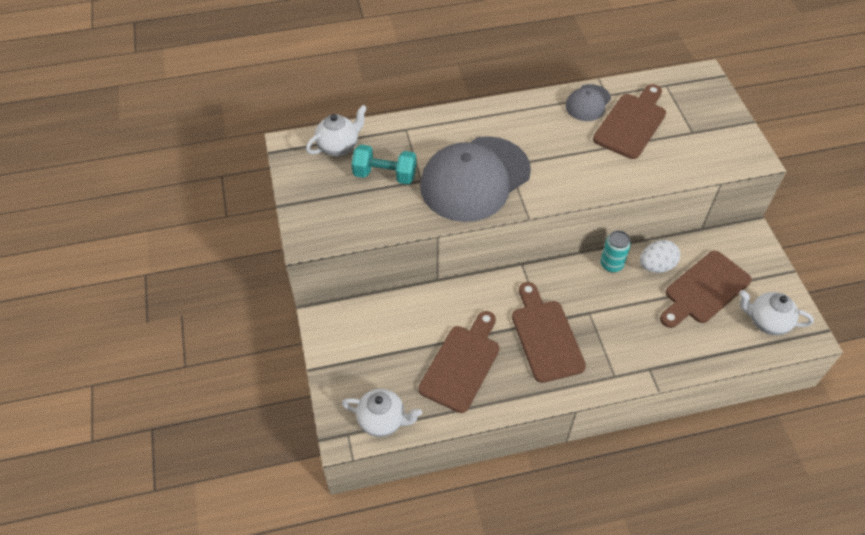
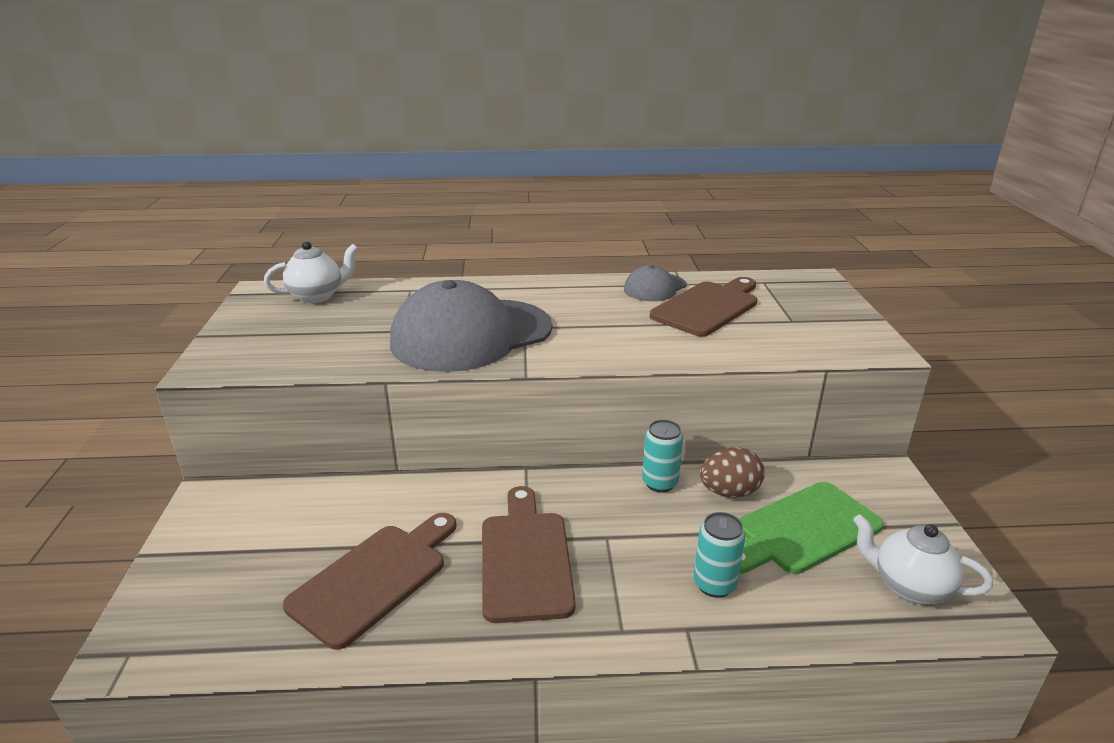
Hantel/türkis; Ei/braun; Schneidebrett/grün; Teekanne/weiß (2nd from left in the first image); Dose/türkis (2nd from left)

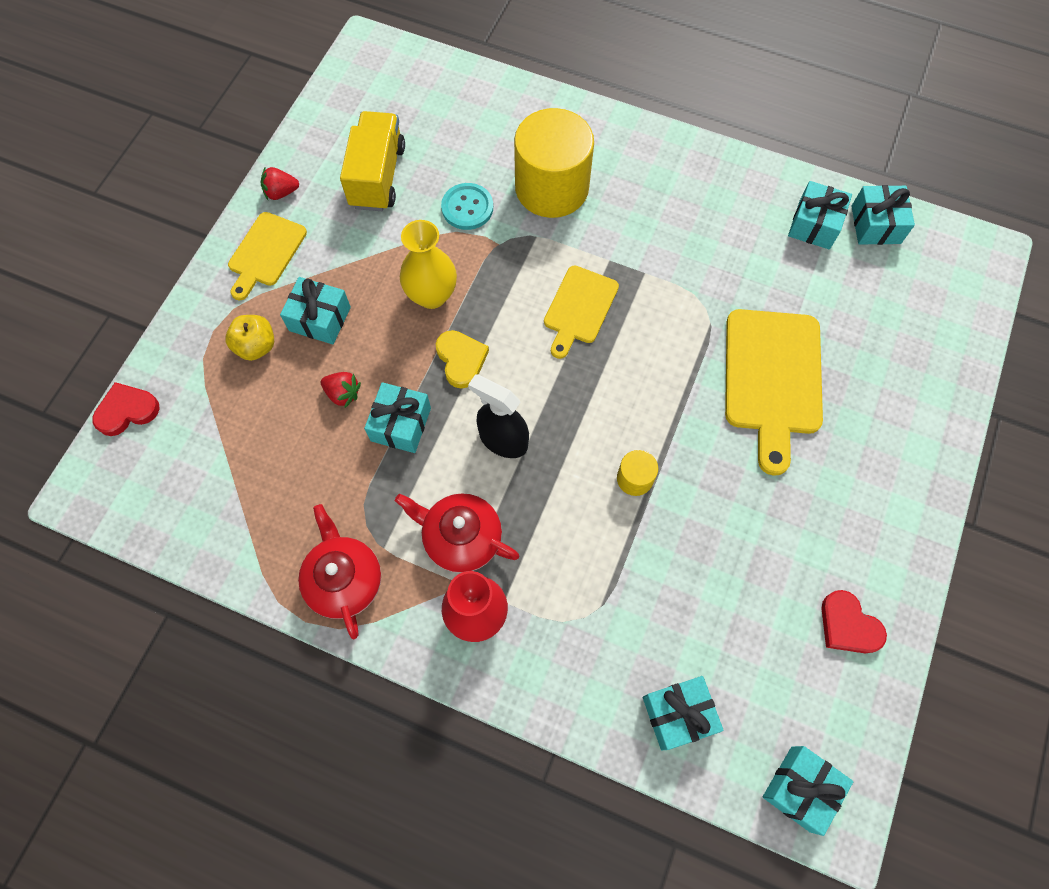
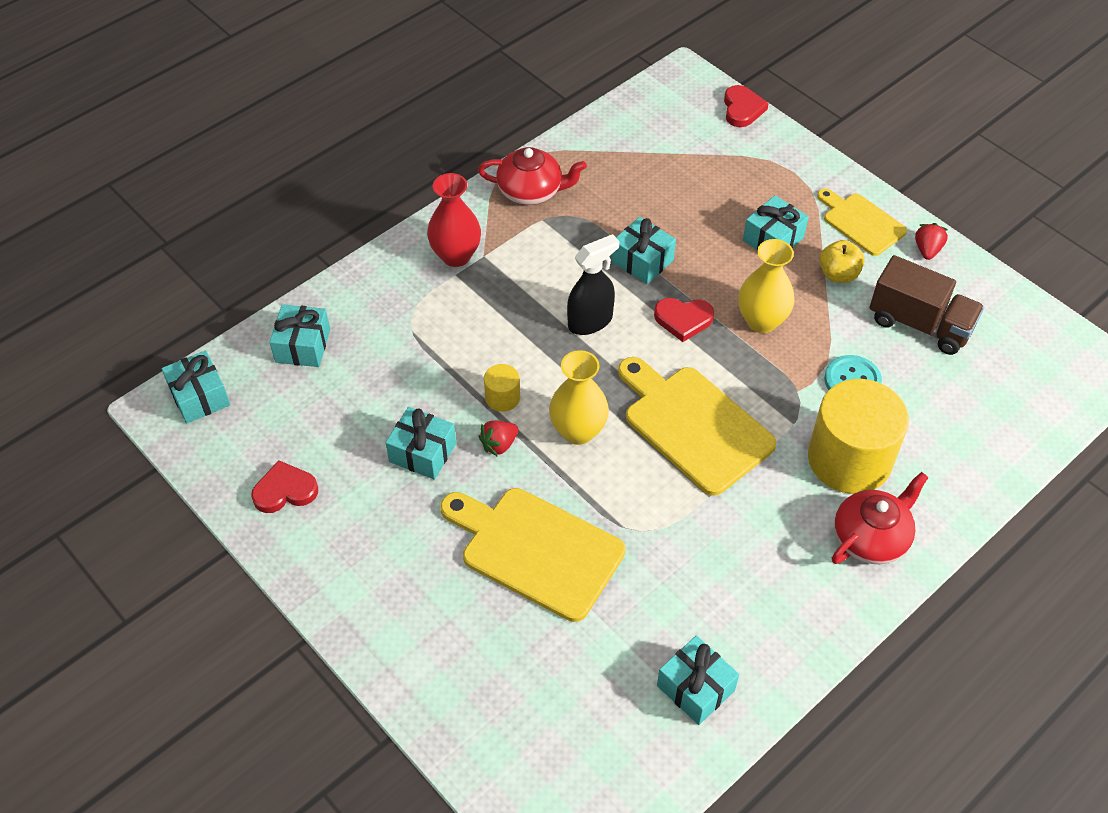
Lastwagen/braun; Geschenk/türkis (3rd from left); Schneidebrett/gelb (2nd from left); Apfel/gelb; Herz/rot (2nd from left); Erdbeere/rot (1st from left); Teekanne/rot (2nd from left); Vase/gelb (1st from left)

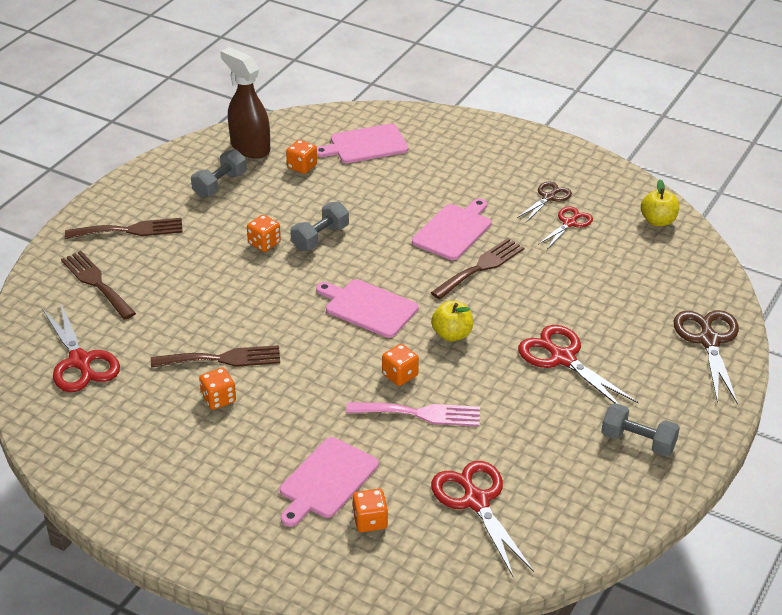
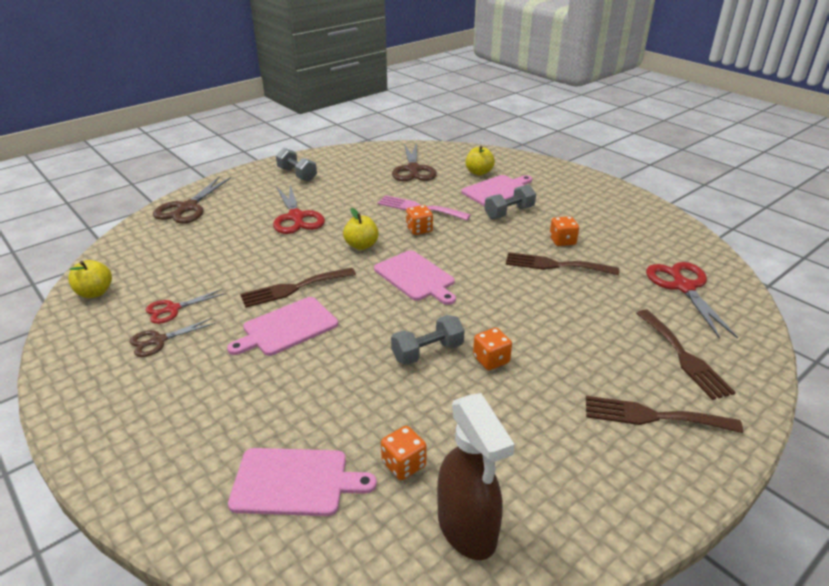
Hantel/grau (3rd from left); Schere/braun (3rd from left); Apfel/gelb (3rd from left)

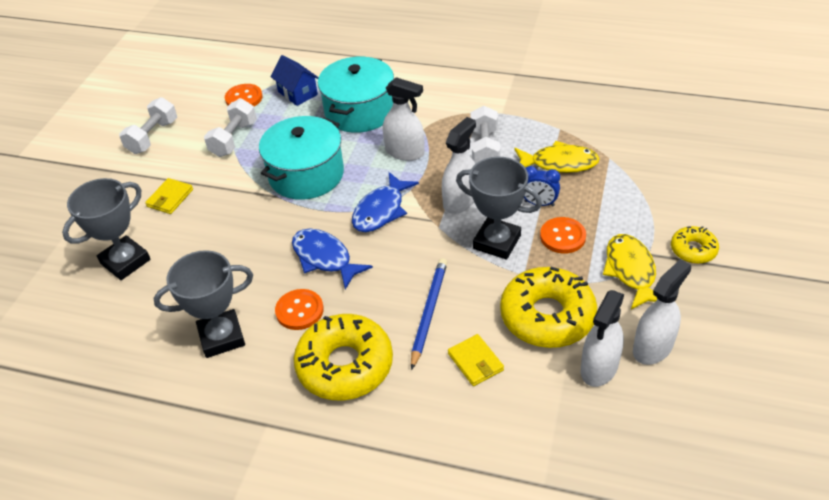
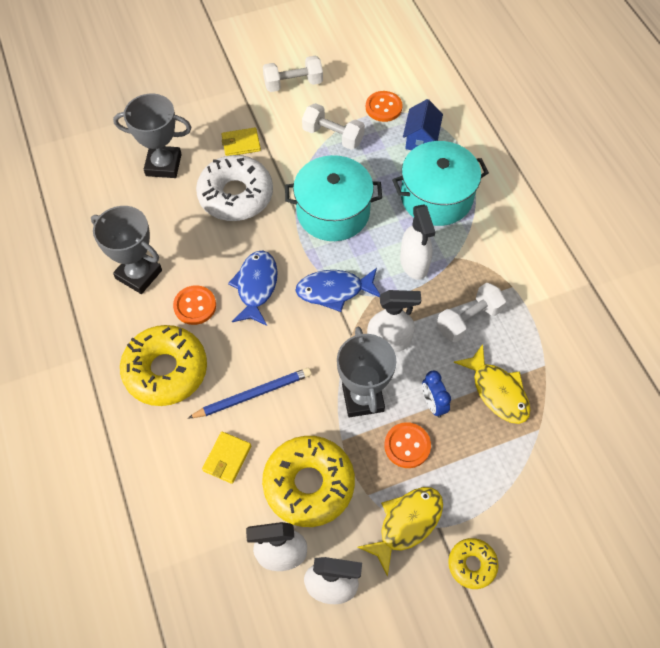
Hantel/weiß (2nd from left); Donut/weiß

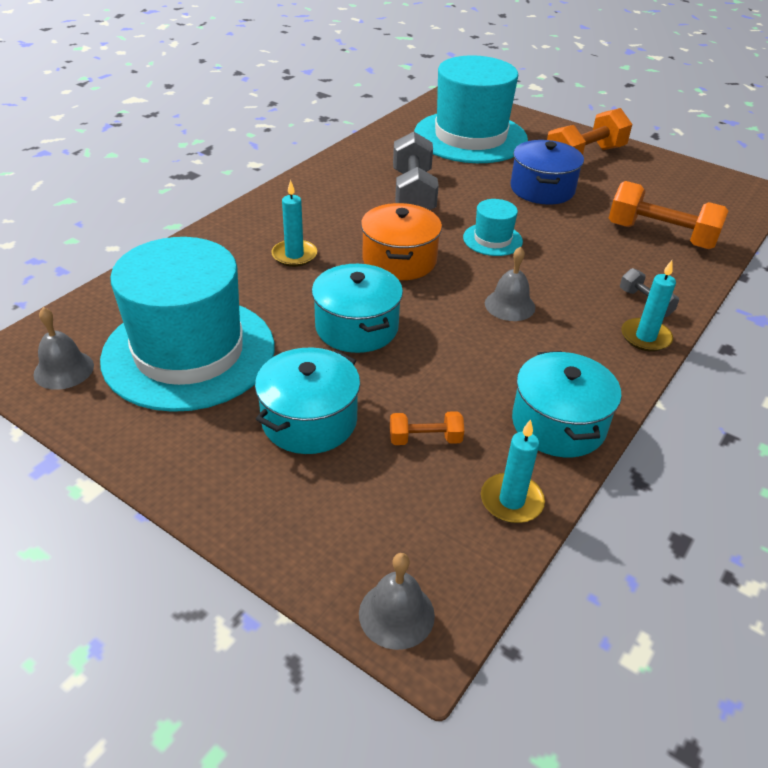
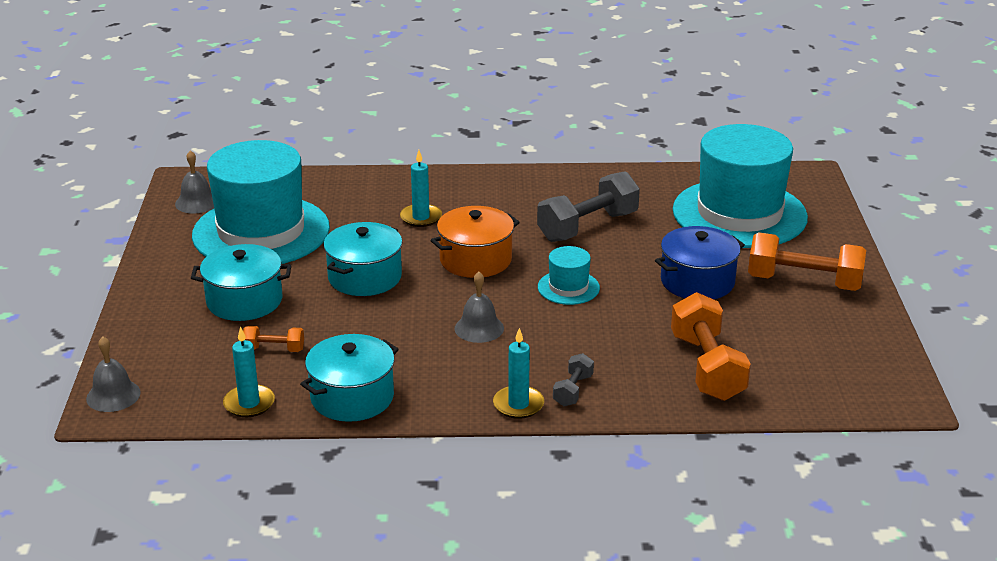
Hantel/orange (1st from left)

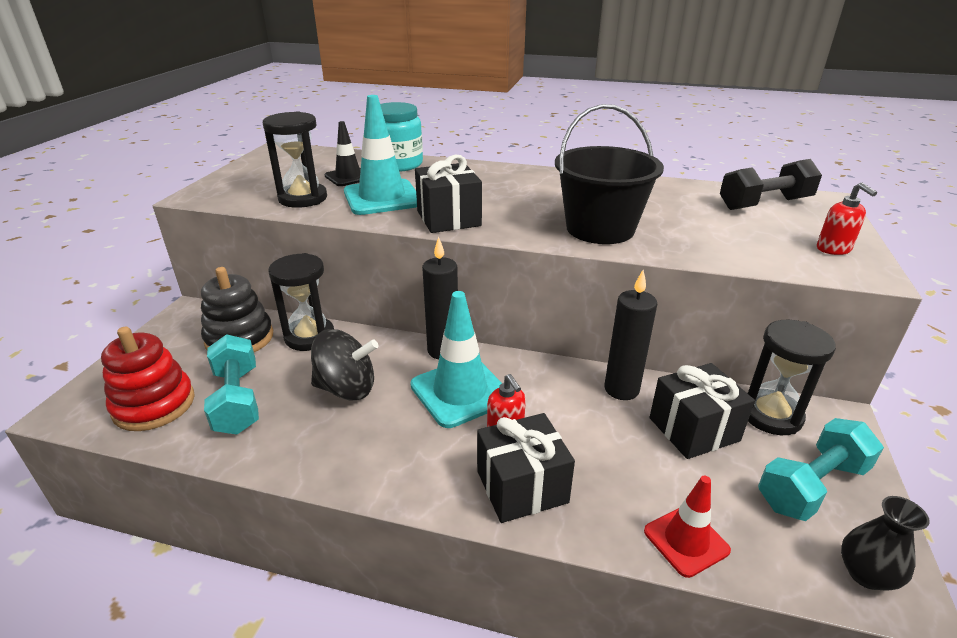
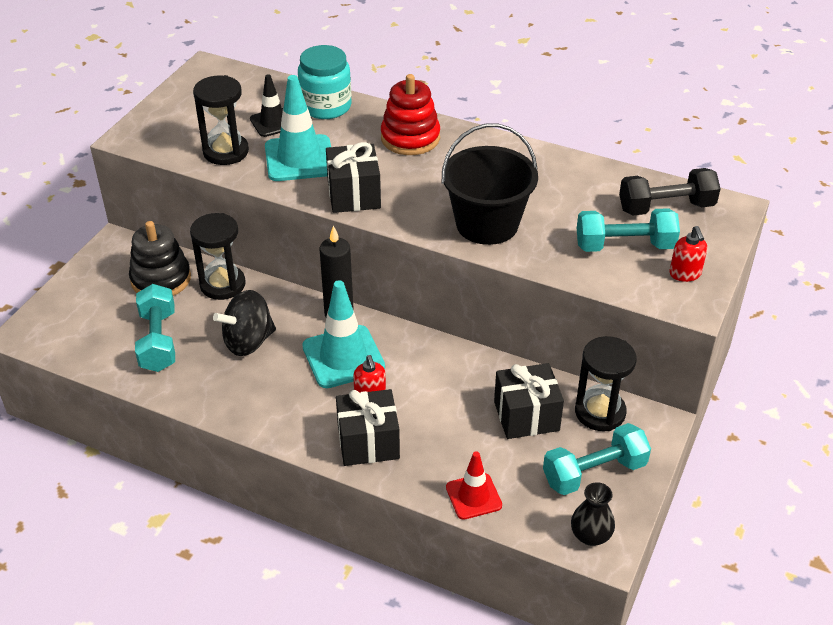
Kerze/schwarz (2nd from left in the first image); Stapelspielzeug/rot; Kreisel/schwarz; Hantel/türkis (3rd from left)

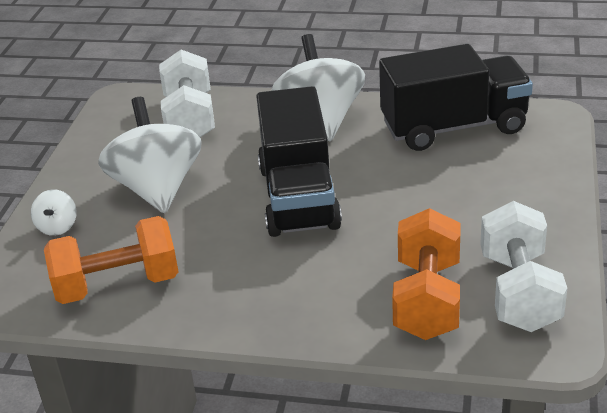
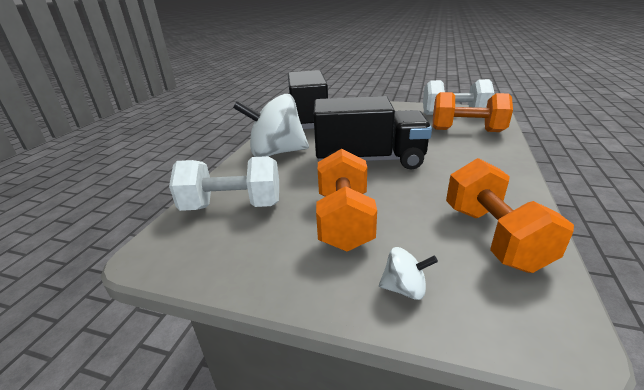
Hantel/orange (1st from left)

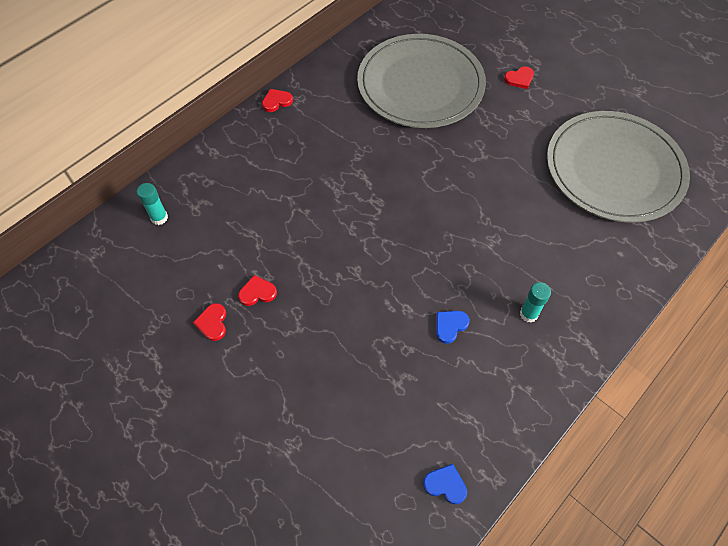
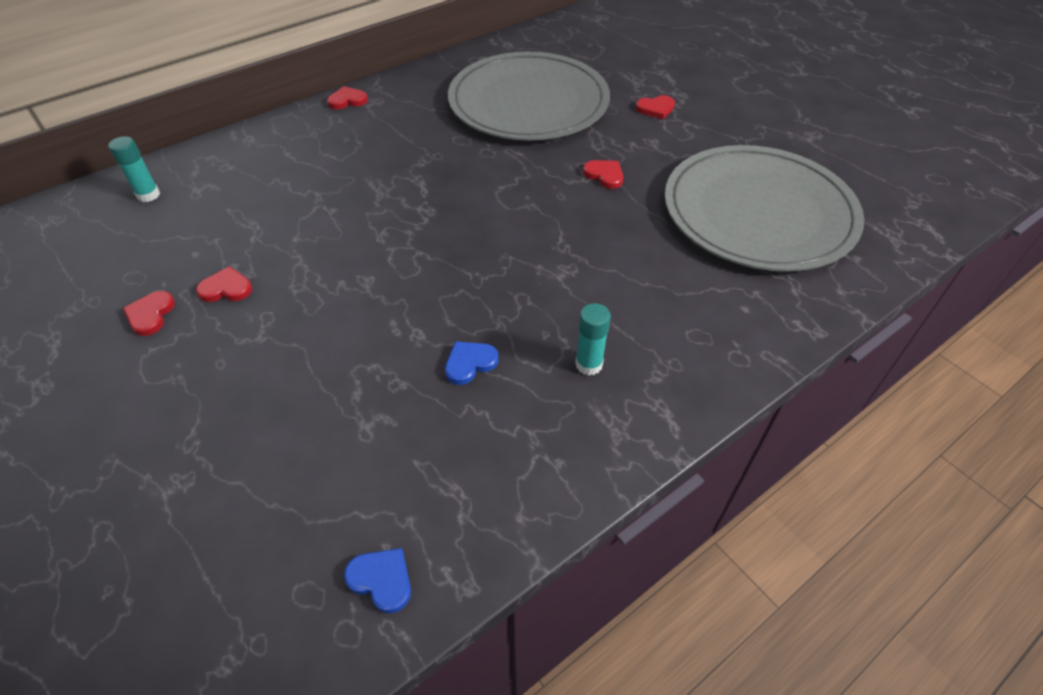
Herz/rot (4th from left)

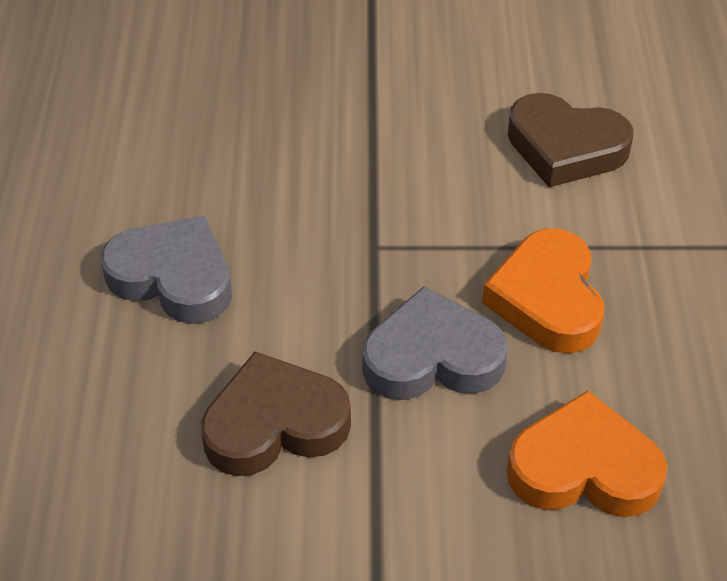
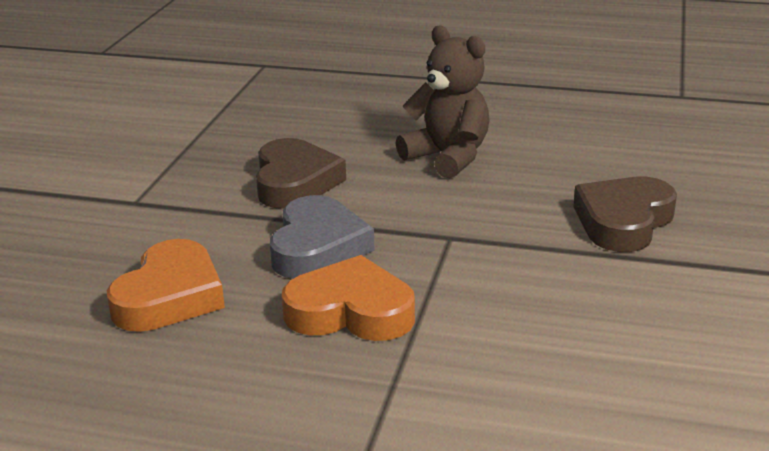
Herz/braun (2nd from left); Teddybär/braun

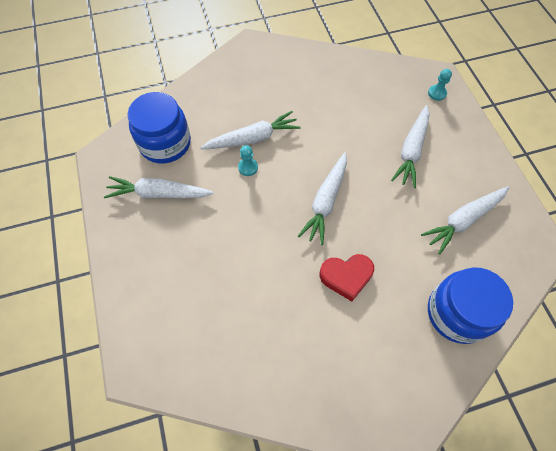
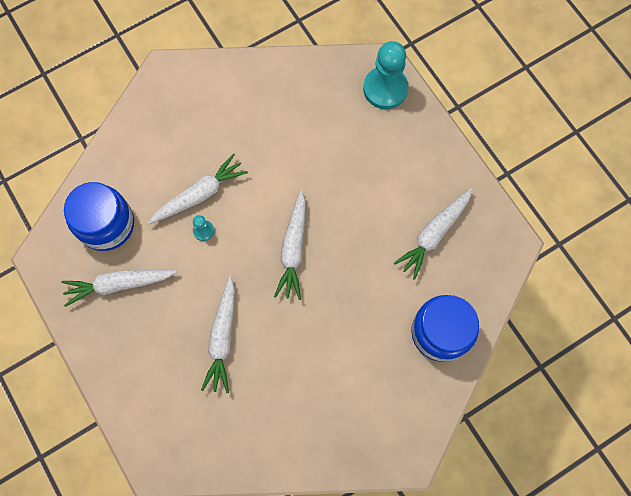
Bauer/türkis (2nd from left); Karotte/weiß (3rd from left); Herz/rot

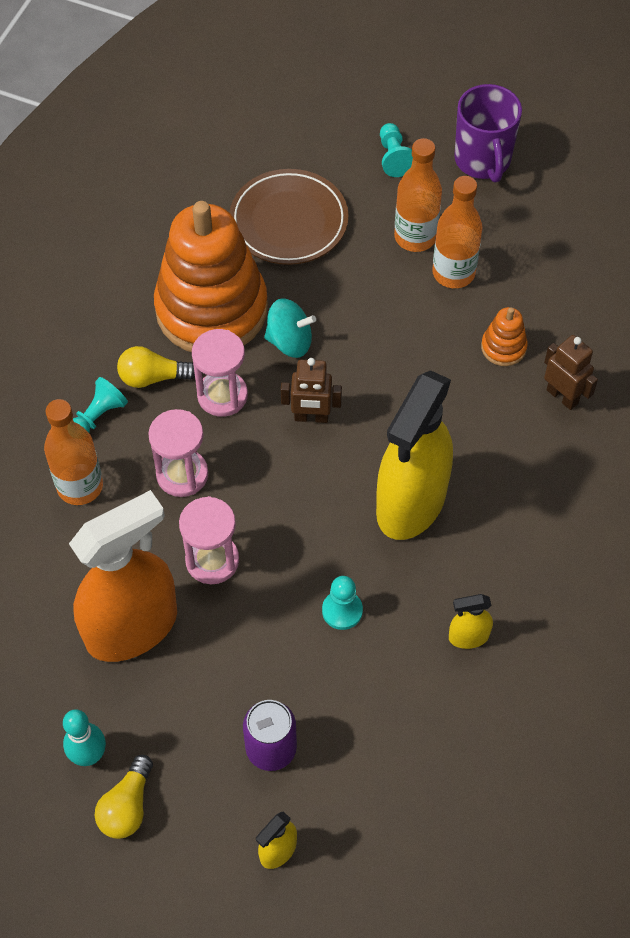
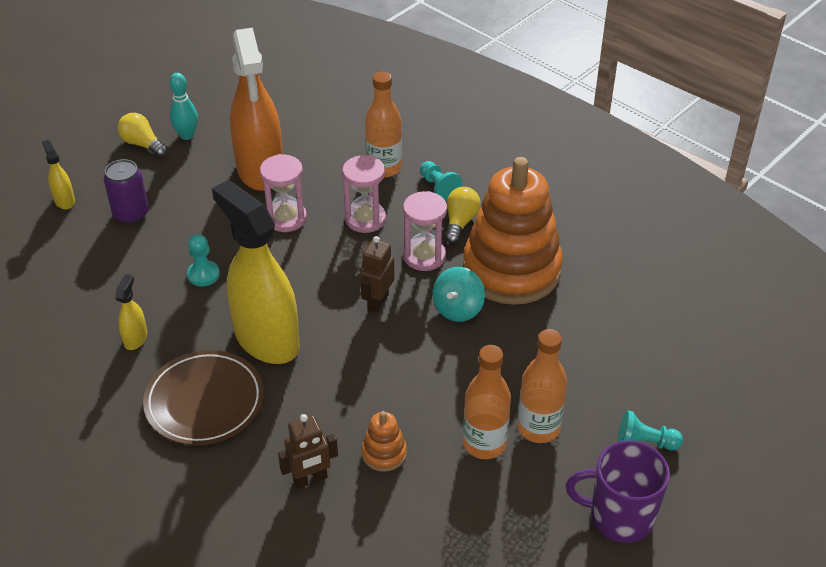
Teller/braun

